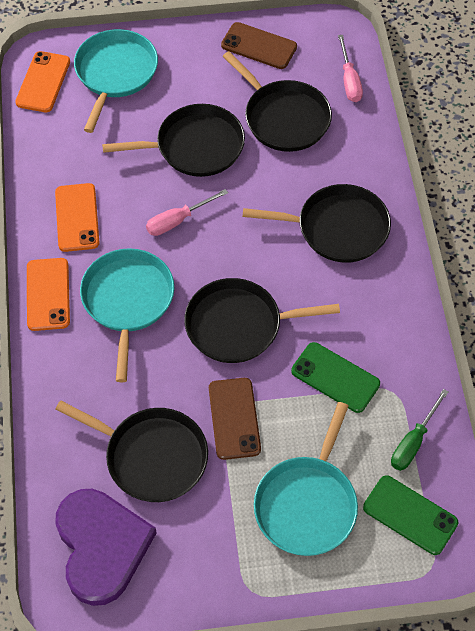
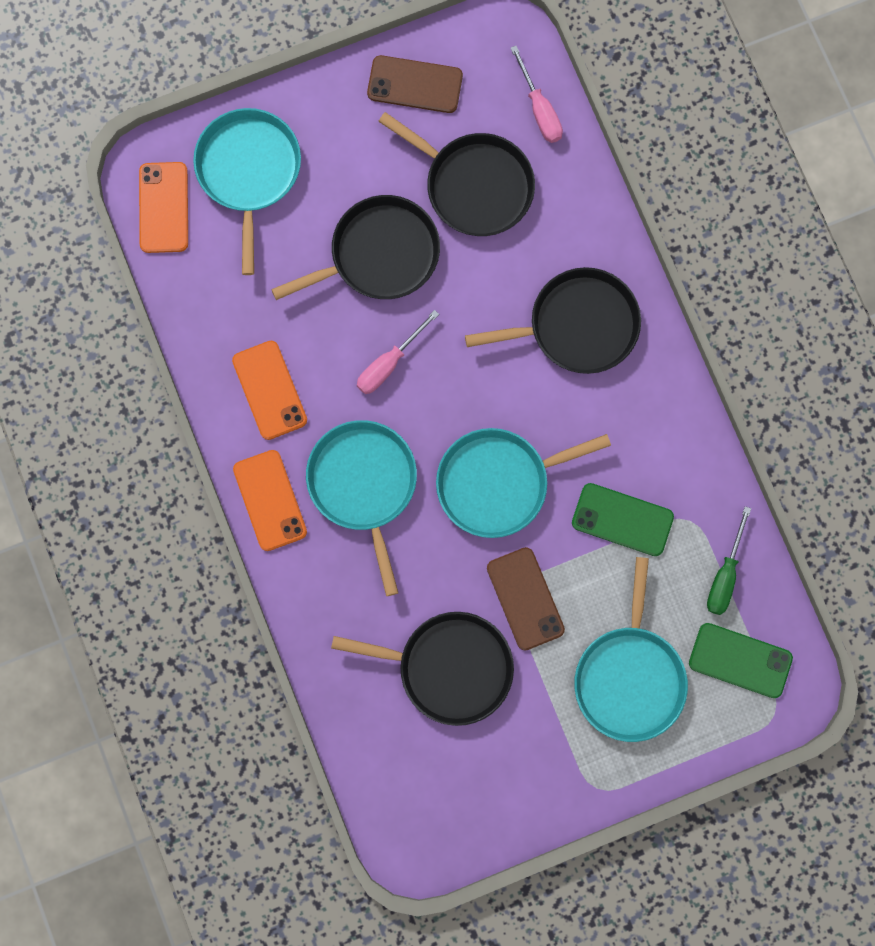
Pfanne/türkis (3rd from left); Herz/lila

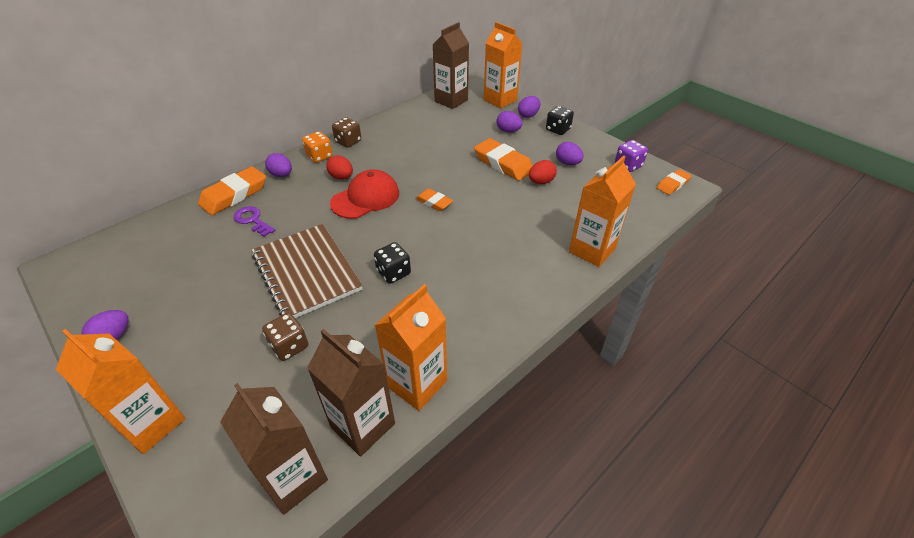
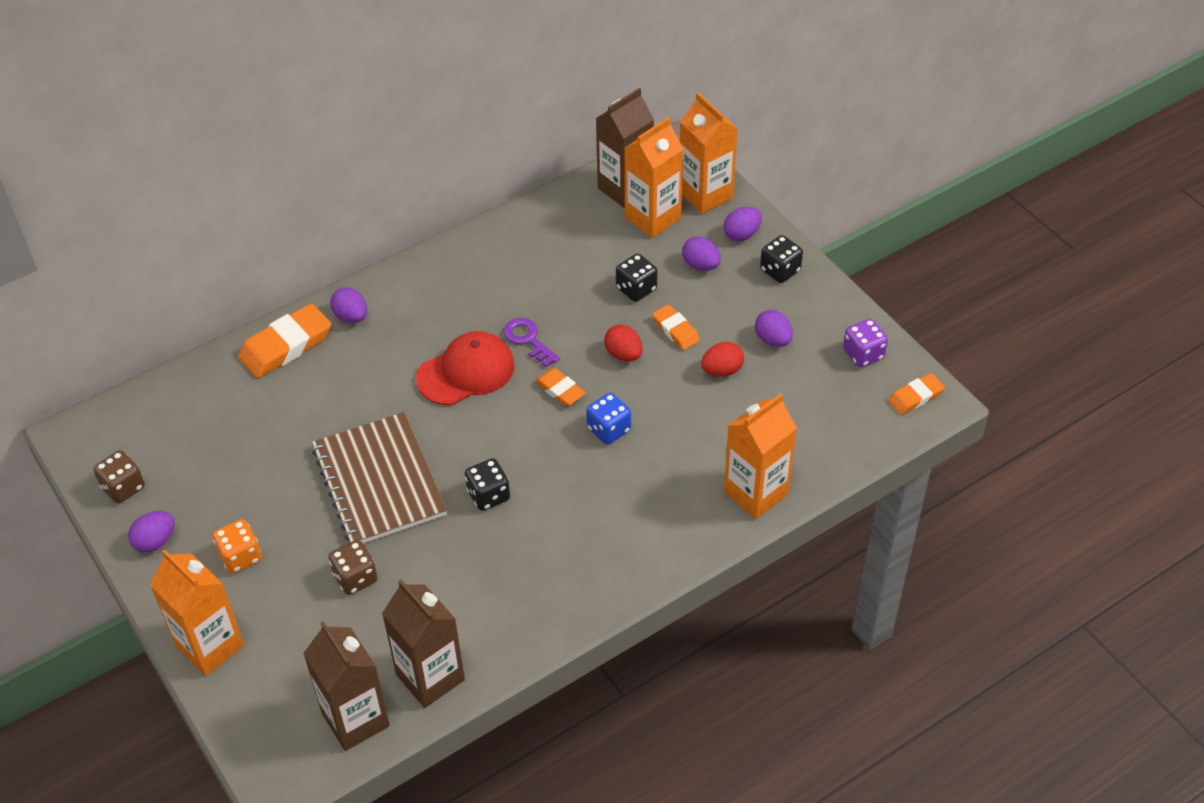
Spielwürfel/braun (1st from left); Spielwürfel/orange; Radiergummi/orange (3rd from left); Ei/rot (1st from left); Schlüssel/lila; Getränkekarton/orange (2nd from left); Spielwürfel/schwarz (2nd from left); Spielwürfel/blau

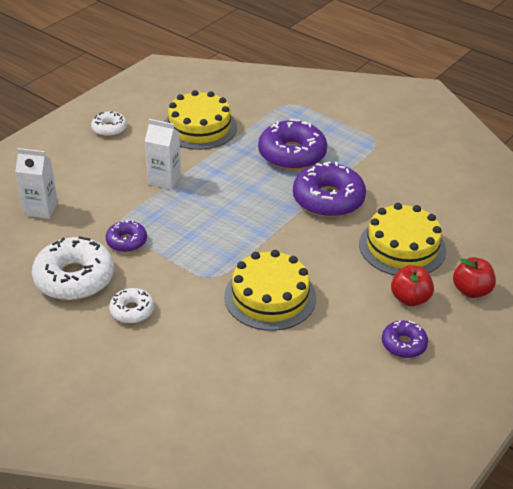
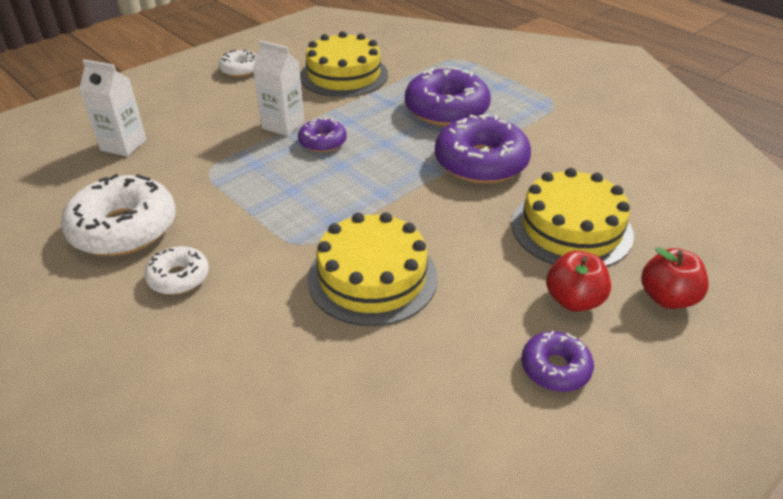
Donut/lila (1st from left)

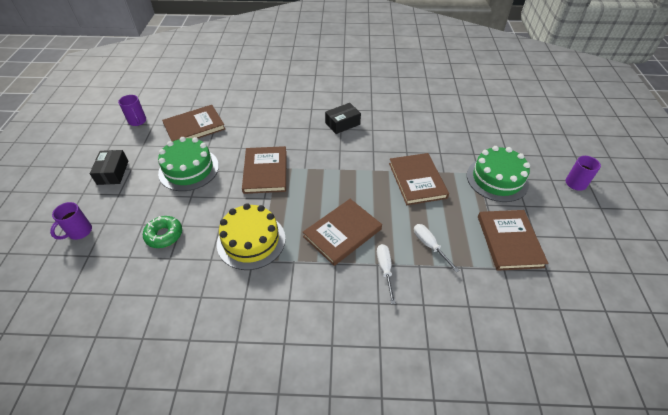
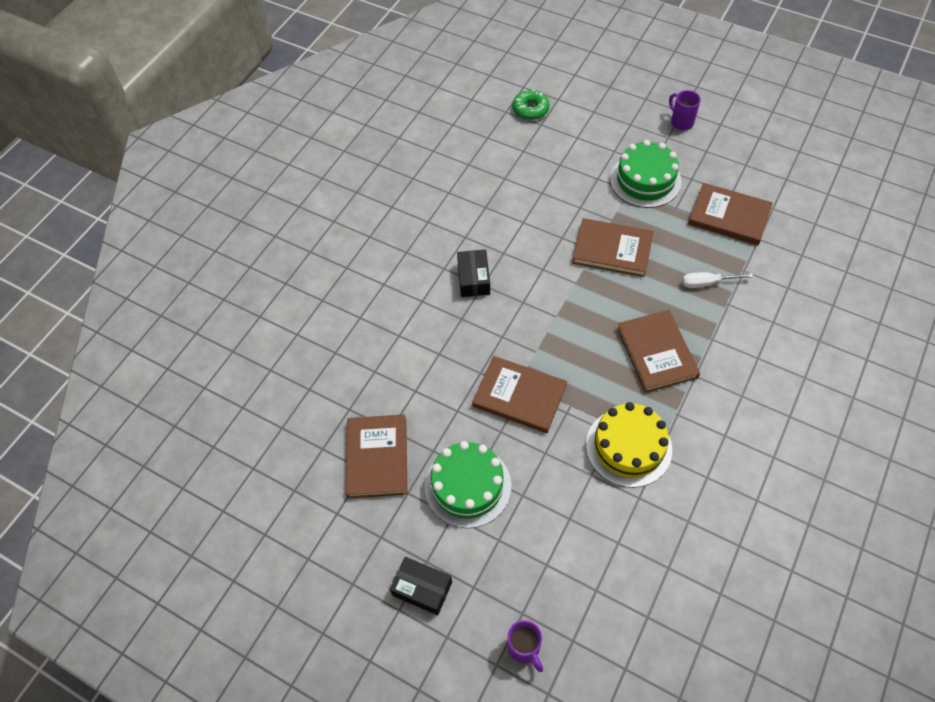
Tasse/lila (2nd from left in the first image); Donut/grün; Schraubenzieher/weiß (1st from left in the first image)

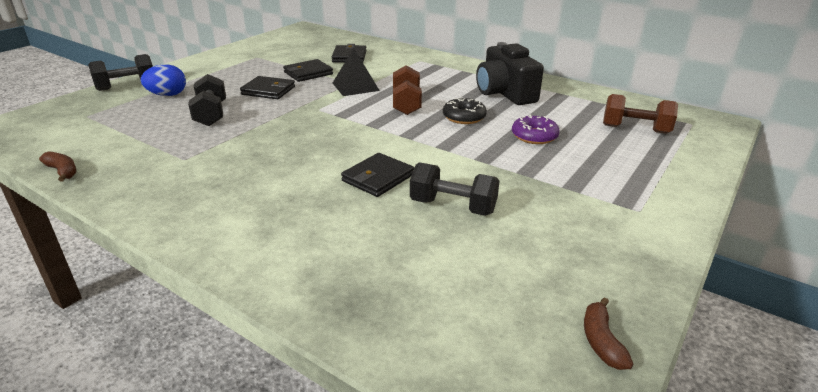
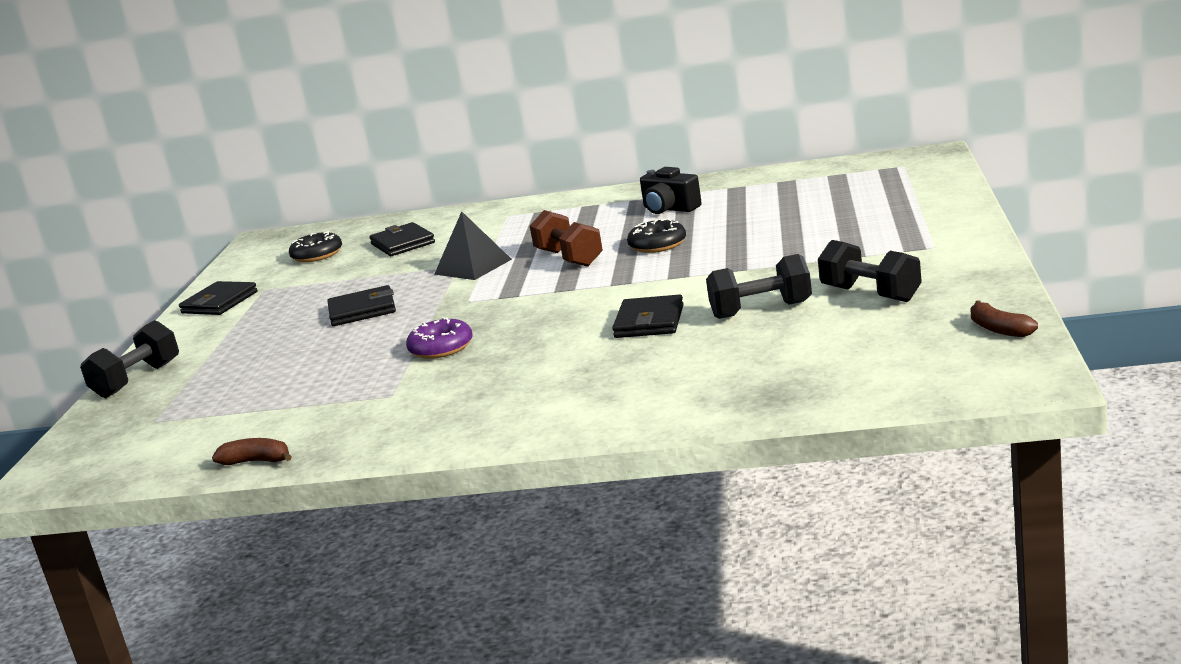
Kamera/schwarz; Geldbörse/schwarz (1st from left); Ei/blau; Hantel/schwarz (3rd from left); Hantel/braun (2nd from left in the first image); Donut/lila; Donut/schwarz (1st from left)

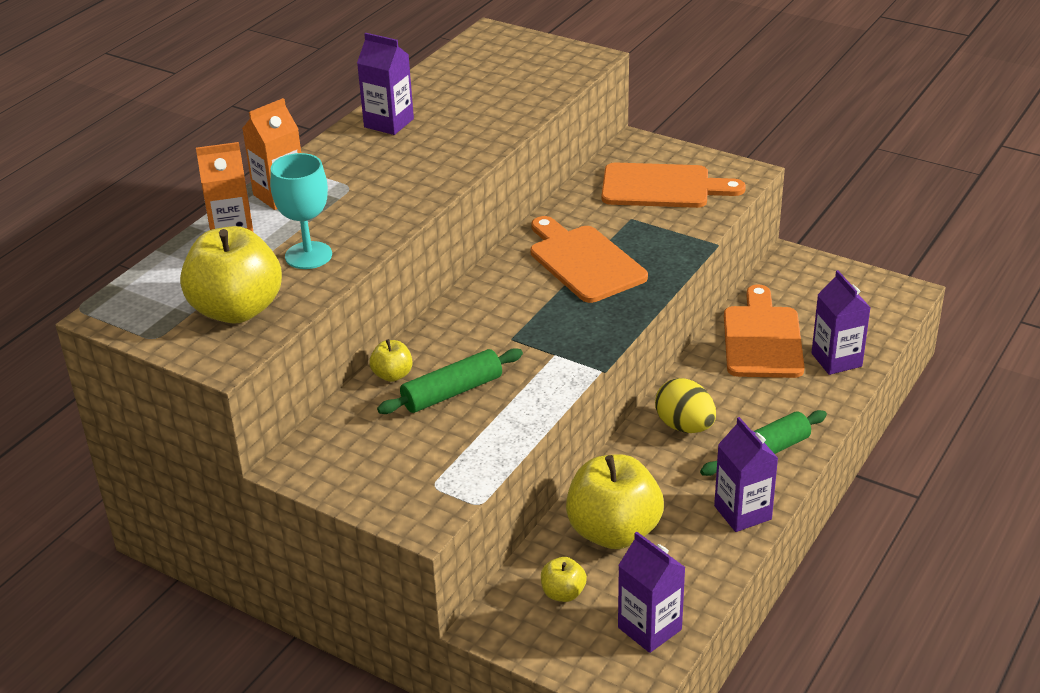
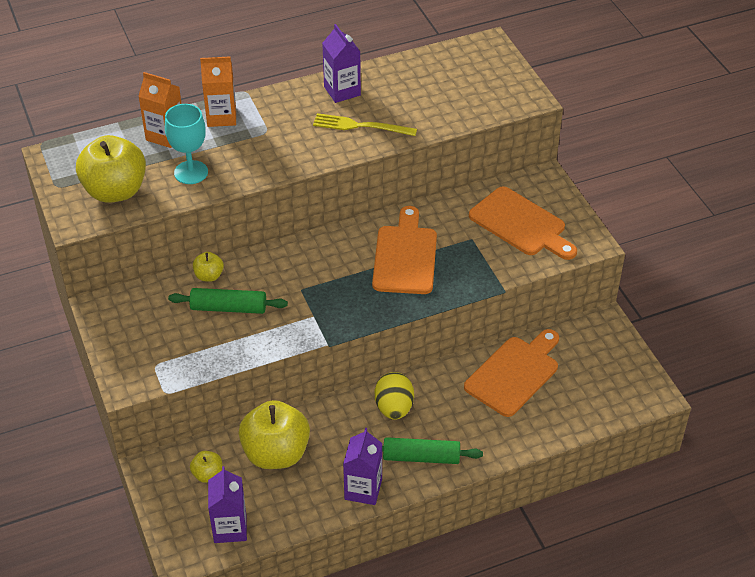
Getränkekarton/lila (4th from left in the first image); Gabel/gelb

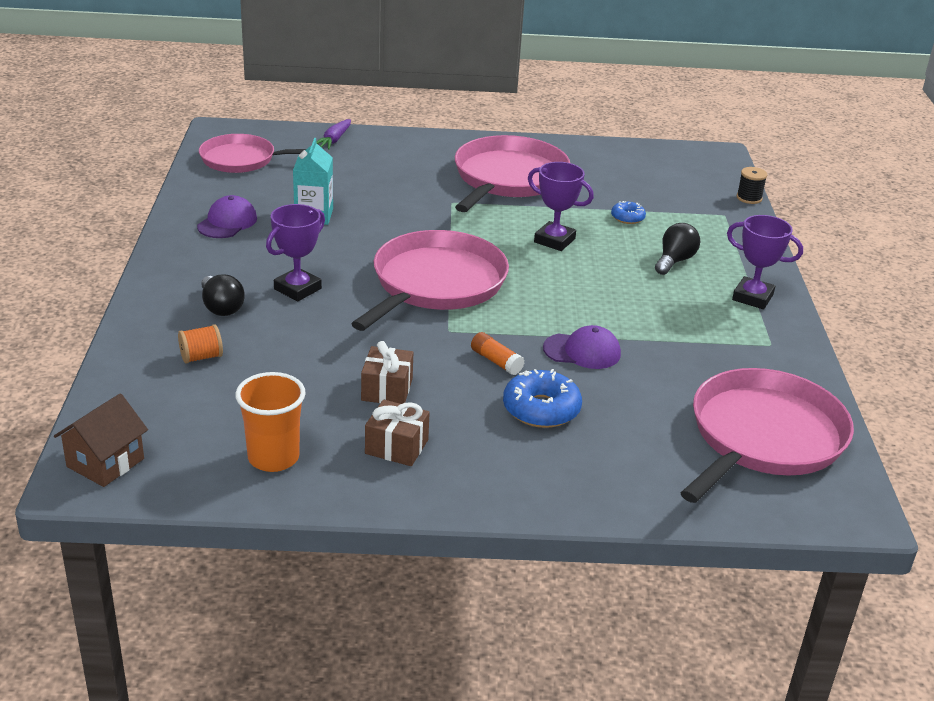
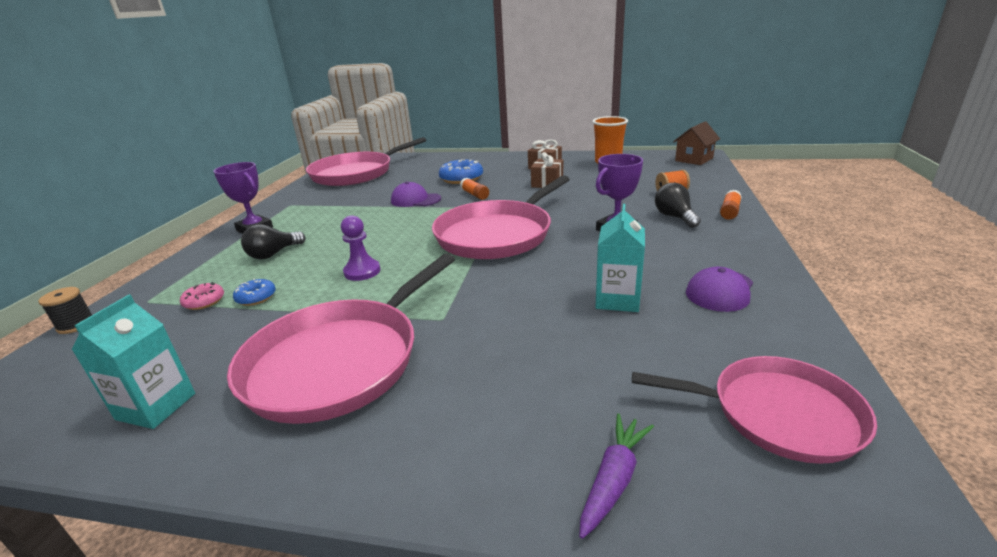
Bauer/lila; Klebestift/orange (2nd from left); Donut/rosa; Getränkekarton/türkis (1st from left)

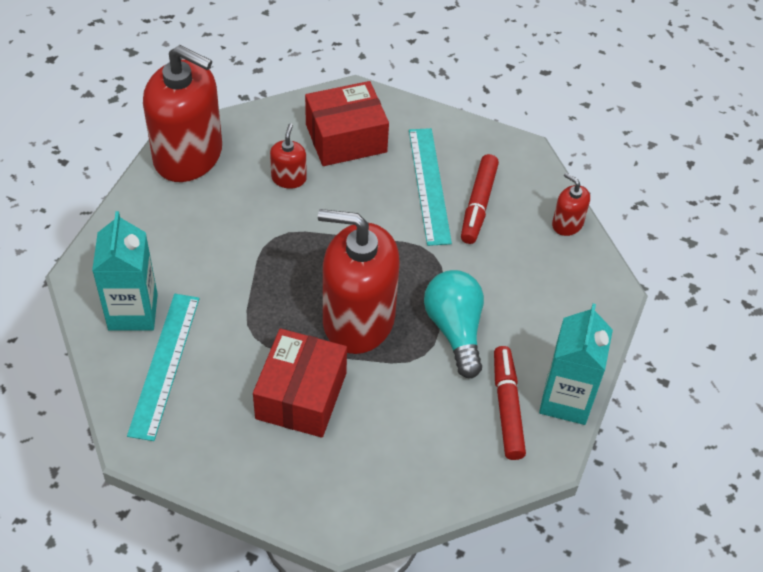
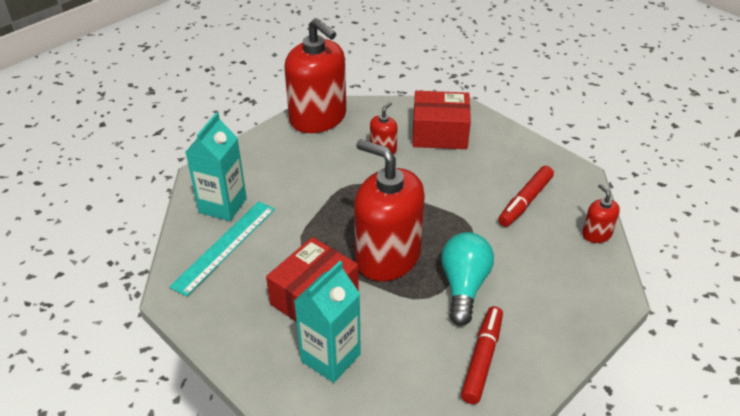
Lineal/türkis (2nd from left in the first image); Getränkekarton/türkis (2nd from left)

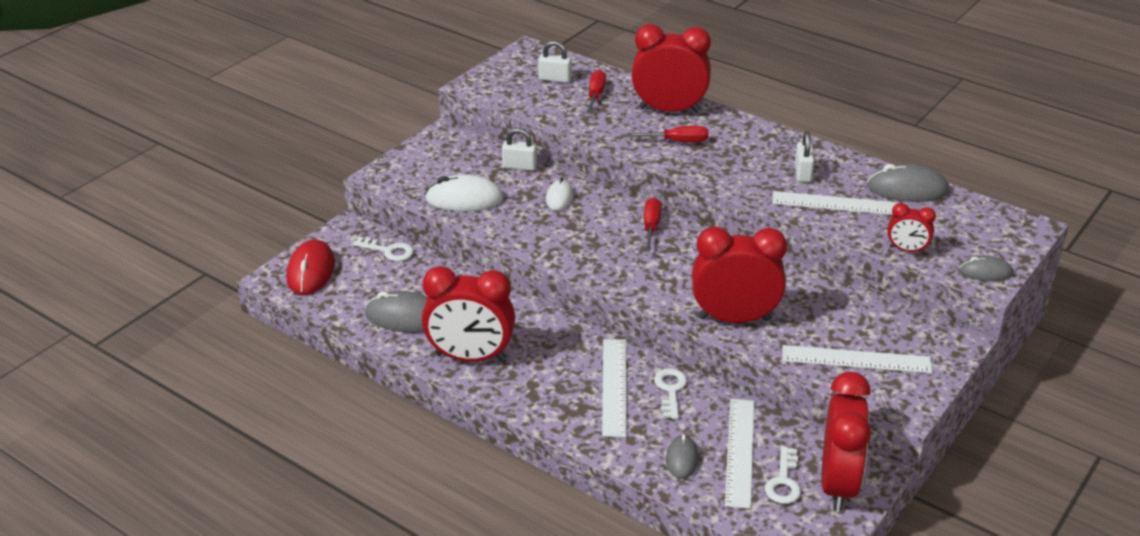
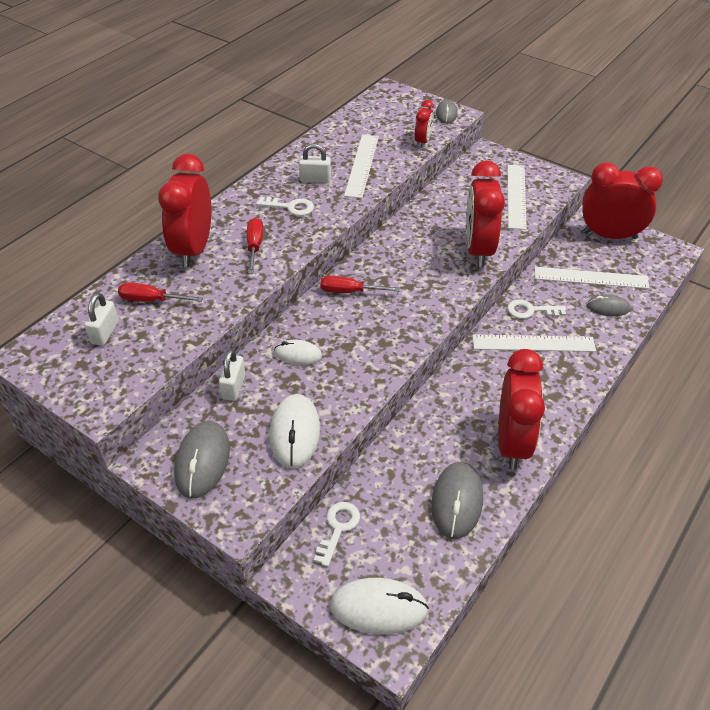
Computermaus/grau (1st from left); Computermaus/weiß (3rd from left); Schlüssel/weiß (1st from left)

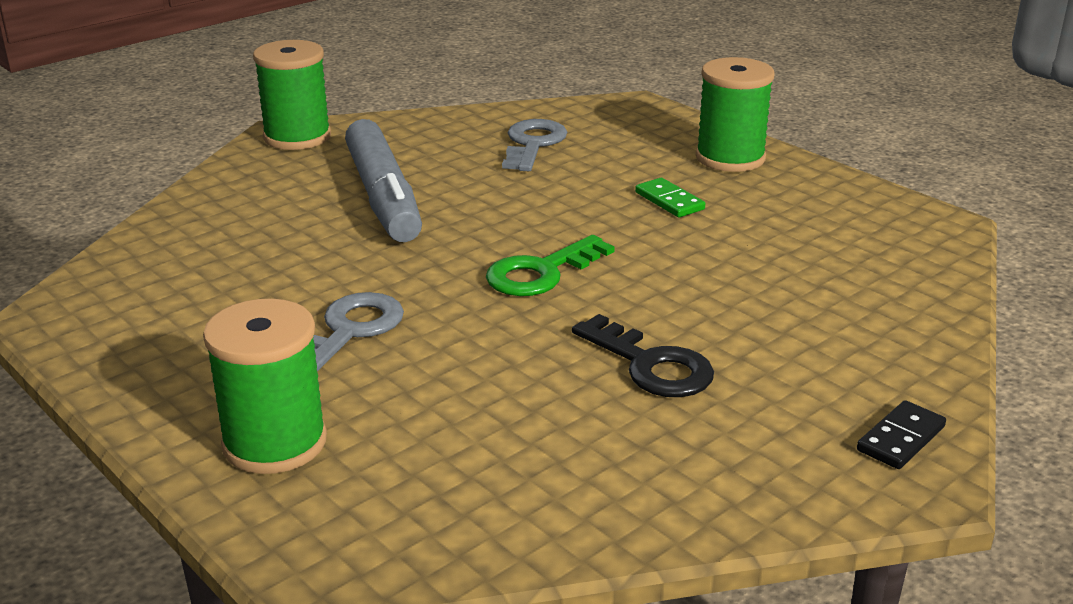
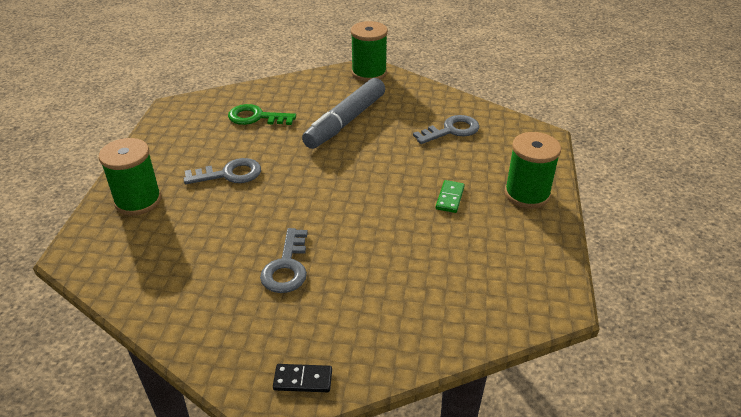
Schlüssel/grün; Schlüssel/grau (2nd from left)

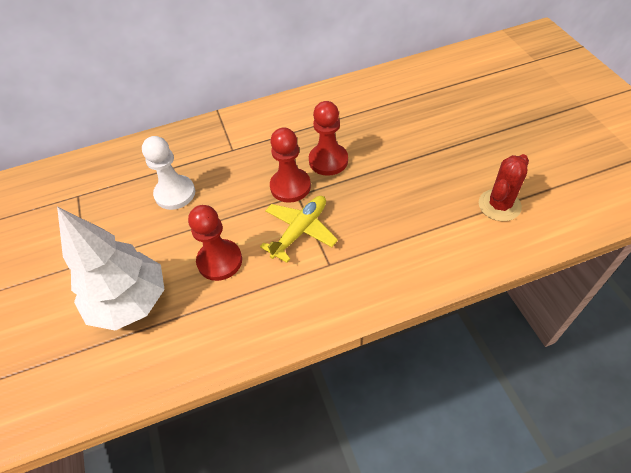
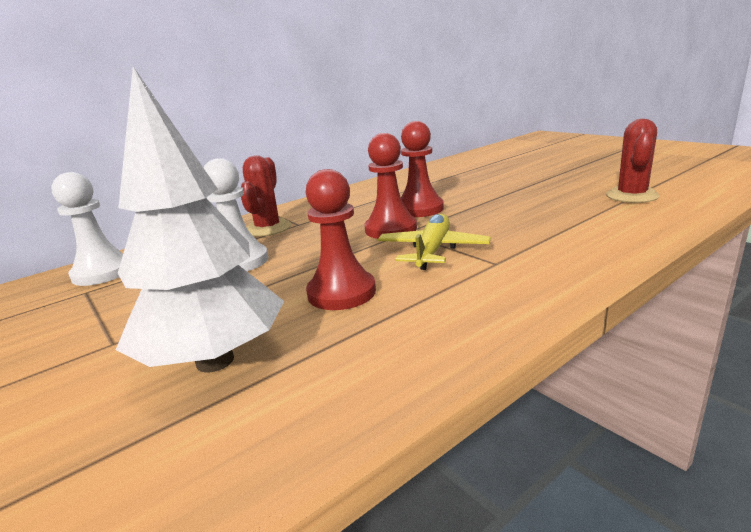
Kaktus/rot (1st from left); Bauer/weiß (1st from left)

